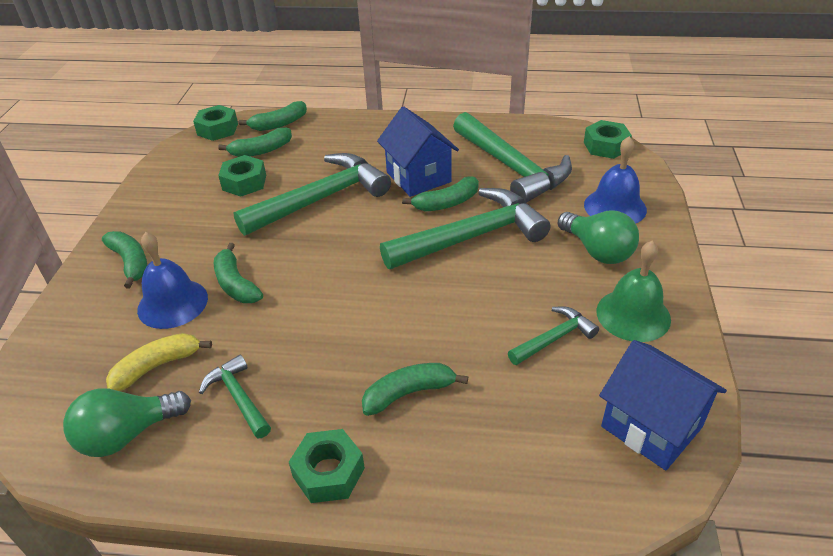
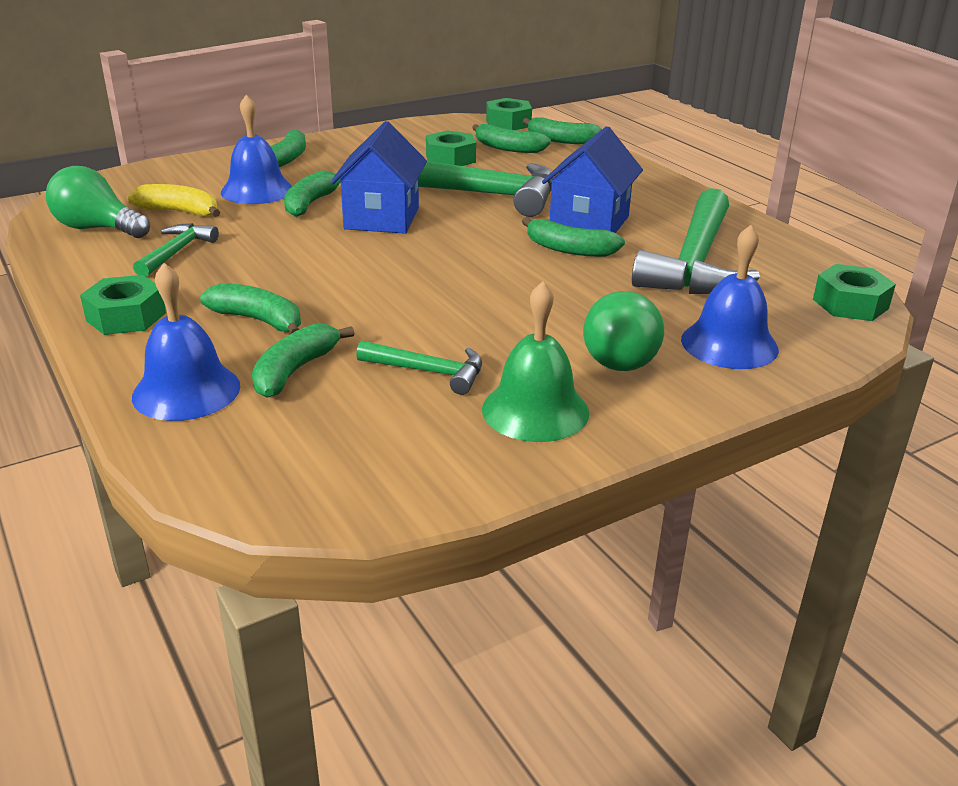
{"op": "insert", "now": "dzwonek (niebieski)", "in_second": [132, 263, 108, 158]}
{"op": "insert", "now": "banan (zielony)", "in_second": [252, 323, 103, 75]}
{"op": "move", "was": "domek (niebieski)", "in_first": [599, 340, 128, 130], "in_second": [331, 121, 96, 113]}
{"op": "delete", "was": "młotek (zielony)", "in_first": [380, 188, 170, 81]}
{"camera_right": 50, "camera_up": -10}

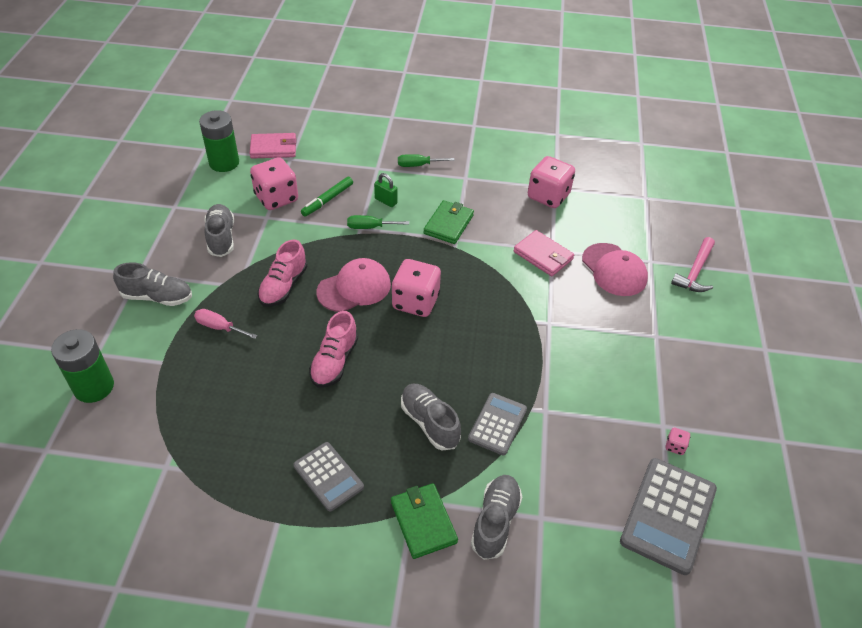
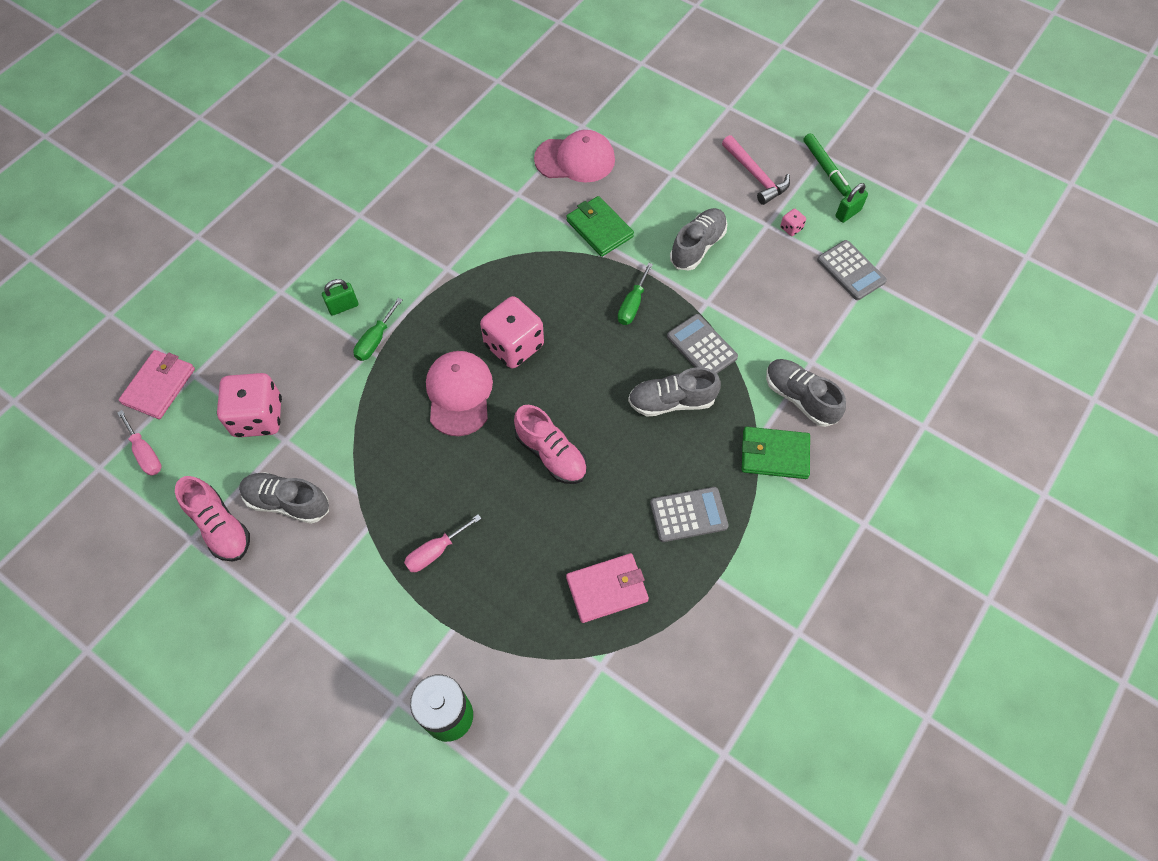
{"op": "replace", "was": "bateria (zielony)", "now": "śrubokręt (różowy)", "in_first": [199, 110, 40, 62], "in_second": [117, 410, 45, 66]}
{"op": "move", "was": "but (różowy)", "in_first": [258, 239, 50, 68], "in_second": [175, 476, 75, 86]}
{"op": "move", "was": "portfel (zielony)", "in_first": [423, 200, 51, 44], "in_second": [566, 196, 68, 61]}
{"op": "move", "was": "portfel (różowy)", "in_first": [513, 230, 61, 47], "in_second": [566, 553, 83, 70]}
{"op": "move", "was": "śrubokręt (zielony)", "in_first": [398, 154, 57, 13], "in_second": [618, 262, 35, 63]}
{"op": "move", "was": "but (szary)", "in_first": [113, 262, 79, 44], "in_second": [670, 208, 57, 63]}
{"op": "move", "was": "młotek (różowy)", "in_first": [671, 237, 44, 55], "in_second": [722, 135, 68, 70]}
{"op": "move", "was": "flamaster (zielony)", "in_first": [301, 177, 52, 39], "in_second": [804, 133, 48, 64]}
{"op": "resize", "was": "kalkulator (szary)", "in_first": [620, 458, 97, 117], "in_second": [817, 240, 70, 60], "ratio": 0.63}
{"op": "insert", "now": "kłódka (zielony)", "in_second": [835, 183, 33, 40]}
{"op": "delete", "was": "kostka do gry (różowy)", "in_first": [528, 156, 47, 52]}
{"camera_right": -60, "camera_up": 15}

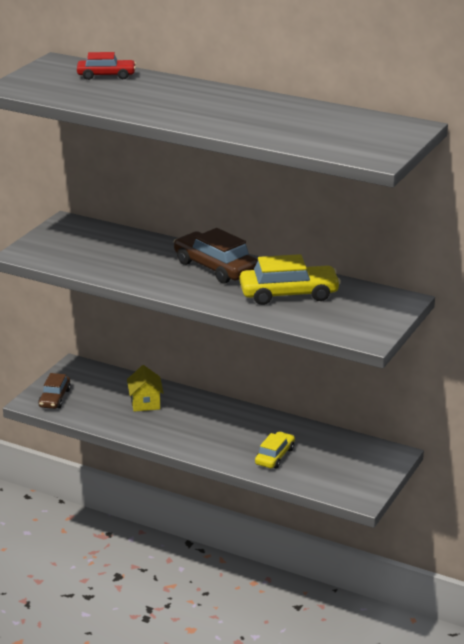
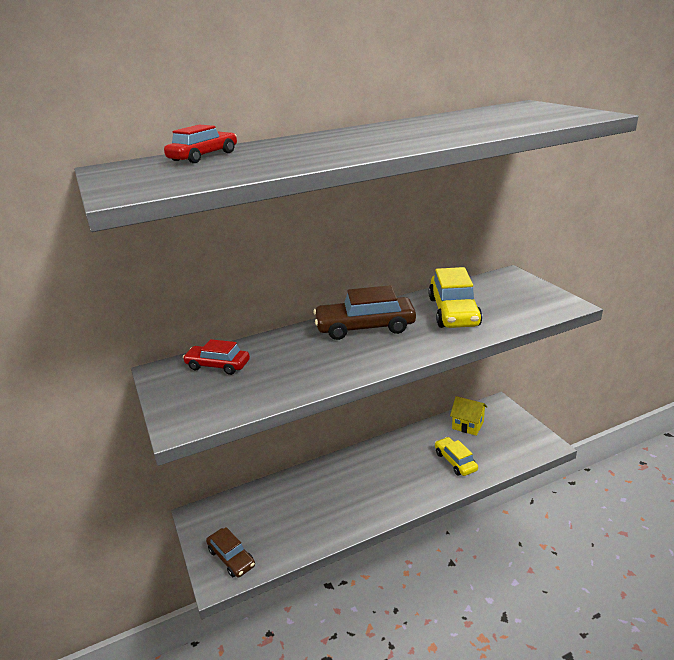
{"op": "insert", "now": "samochód (czerwony)", "in_second": [183, 339, 67, 36]}
{"op": "rotate", "was": "samochód (żółty)", "in_first": [239, 254, 102, 51], "in_second": [429, 267, 53, 61], "clockwise": 150}
{"op": "move", "was": "domek (żółty)", "in_first": [127, 365, 36, 47], "in_second": [450, 396, 37, 40]}
{"camera_right": -50, "camera_up": 0}

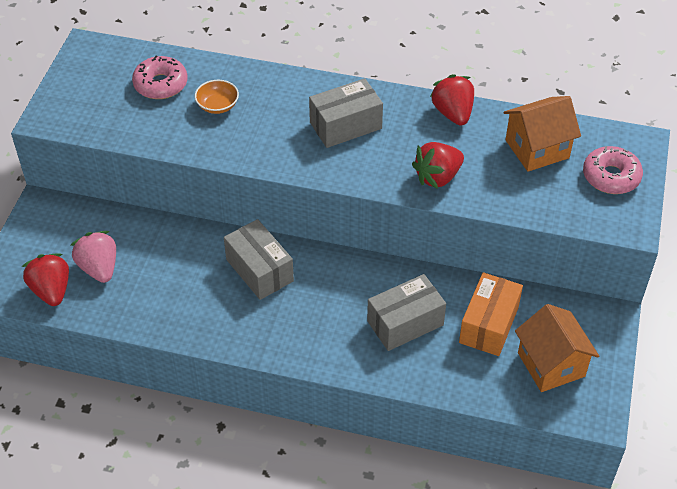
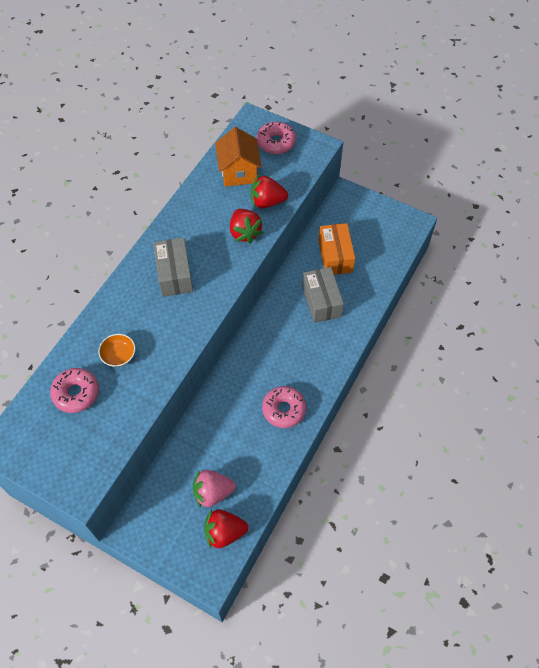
{"op": "move", "was": "truskawka (czerwony)", "in_first": [430, 74, 44, 51], "in_second": [251, 175, 37, 33]}
{"op": "insert", "now": "donut (różowy)", "in_second": [262, 386, 44, 42]}
{"op": "rotate", "was": "pudełko (pomarańczowy)", "in_first": [459, 272, 64, 84], "in_second": [319, 223, 36, 52], "clockwise": 45}
{"op": "delete", "was": "pudełko (szary)", "in_first": [224, 219, 70, 81]}
{"op": "delete", "was": "domek (pomarańczowy)", "in_first": [515, 304, 84, 88]}
{"camera_right": -75, "camera_up": 10}

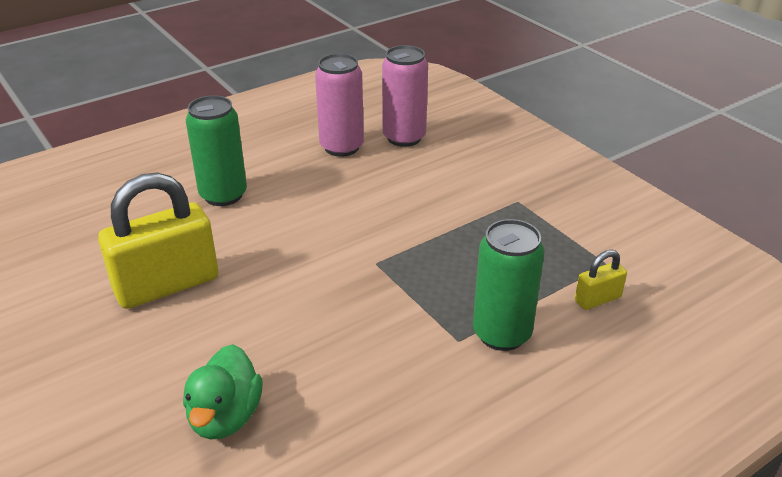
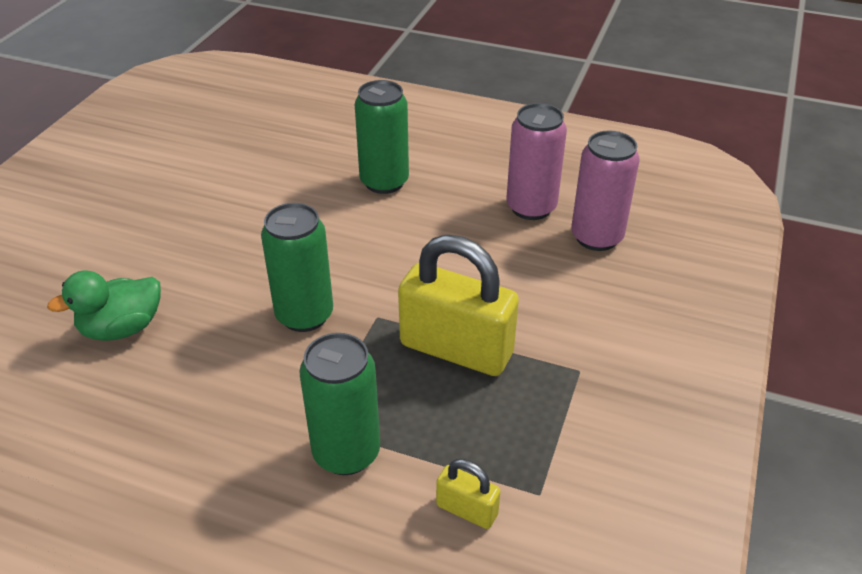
{"op": "insert", "now": "puszka (zielony)", "in_second": [261, 203, 72, 129]}
{"op": "move", "was": "kłódka (żółty)", "in_first": [98, 173, 121, 136], "in_second": [398, 235, 121, 141]}
{"camera_right": 55, "camera_up": 5}

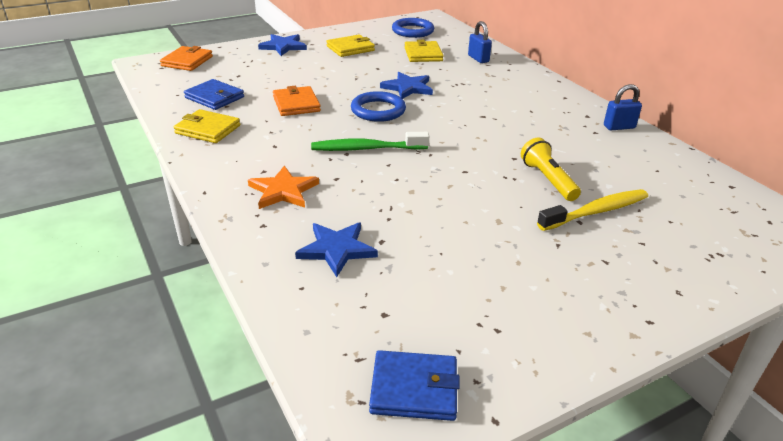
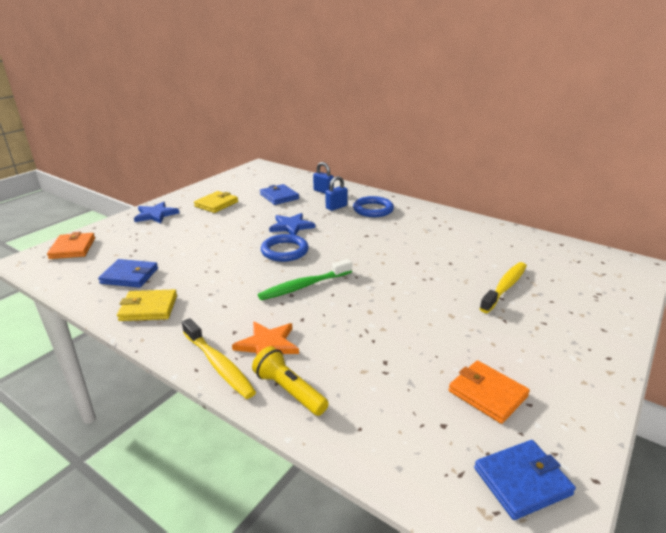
{"op": "insert", "now": "szczoteczka do zębów (żółty)", "in_second": [182, 318, 74, 81]}
{"op": "move", "was": "latarka (żółty)", "in_first": [521, 138, 60, 63], "in_second": [252, 346, 77, 70]}
{"op": "recolor", "was": "portfel (żółty)", "now": "portfel (niebieski)", "in_first": [404, 40, 39, 22], "in_second": [260, 184, 39, 21]}
{"op": "move", "was": "kłódka (niebieski)", "in_first": [604, 84, 38, 46], "in_second": [326, 176, 22, 35]}
{"op": "move", "was": "pierścień (niebieski)", "in_first": [392, 18, 42, 20], "in_second": [353, 196, 41, 21]}
{"op": "move", "was": "portfel (pomarańczowy)", "in_first": [273, 86, 48, 30], "in_second": [448, 360, 82, 64]}
{"op": "delete", "was": "gwiazda (niebieski)", "in_first": [295, 222, 83, 55]}
{"camera_right": -25, "camera_up": -5}

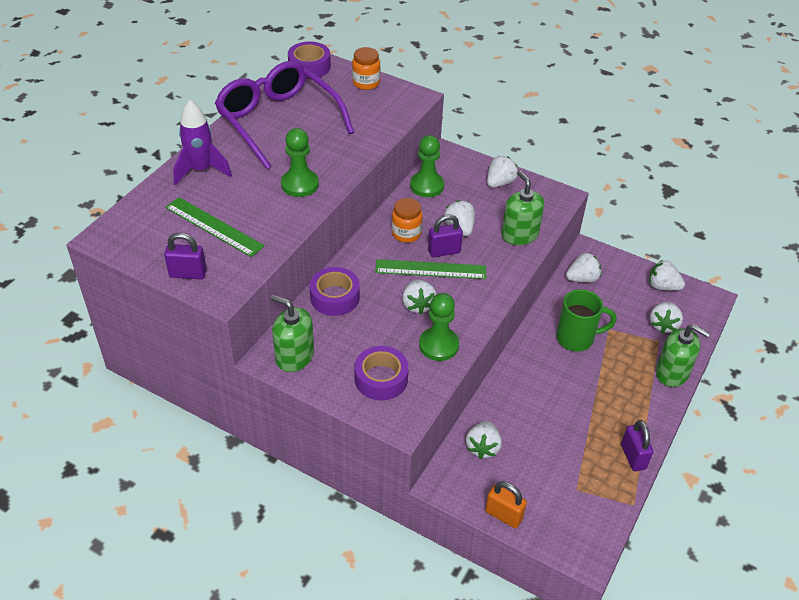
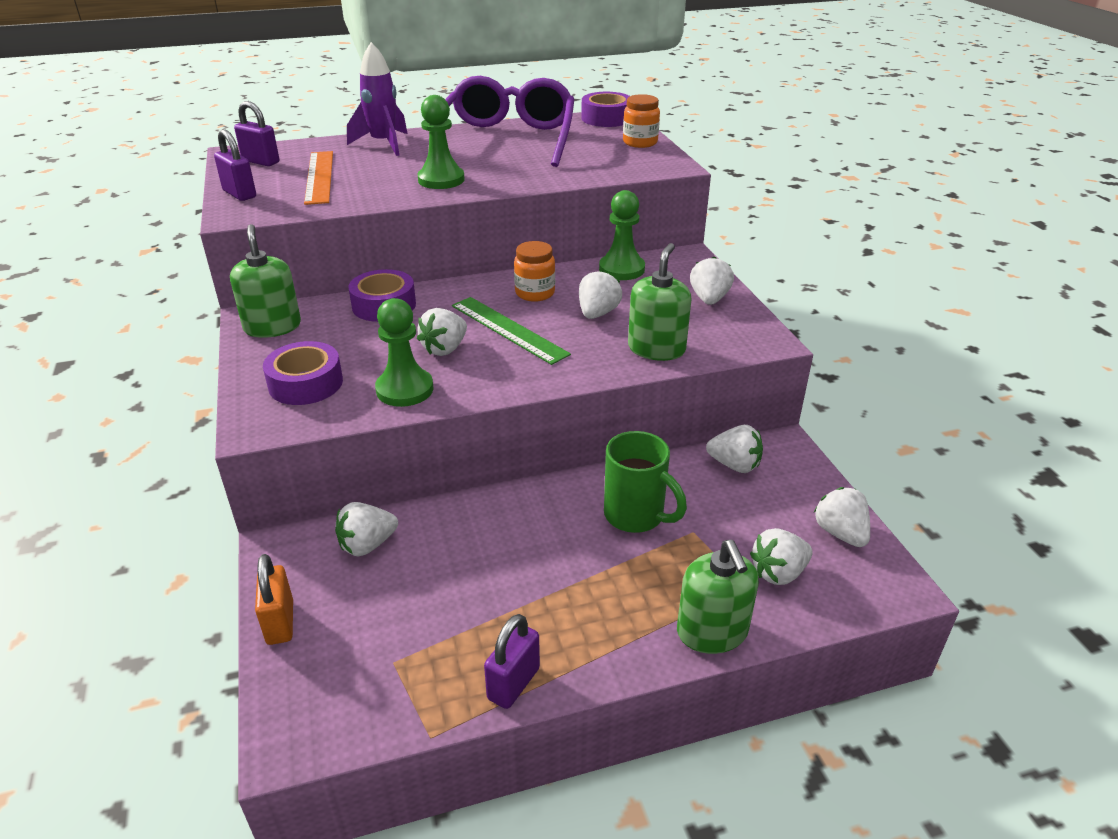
{"op": "move", "was": "kłódka (fioletowy)", "in_first": [428, 214, 35, 44], "in_second": [234, 101, 45, 65]}
{"op": "recolor", "was": "linijka (zielony)", "now": "linijka (pomarańczowy)", "in_first": [165, 197, 99, 60], "in_second": [304, 151, 29, 54]}
{"op": "rotate", "was": "truskawka (biały)", "in_first": [487, 156, 31, 31], "in_second": [690, 256, 44, 49], "clockwise": -75}
{"camera_right": 45, "camera_up": -10}

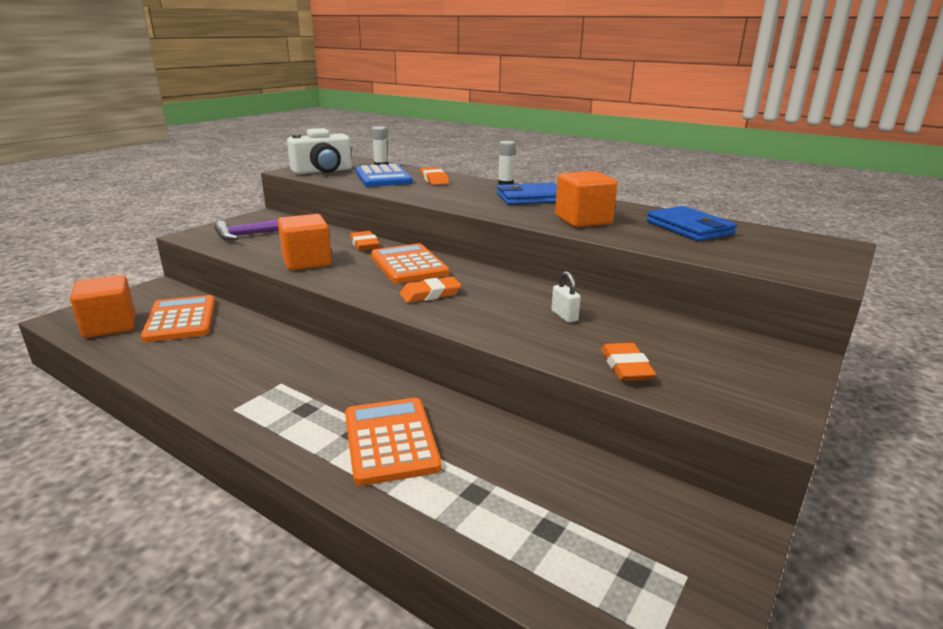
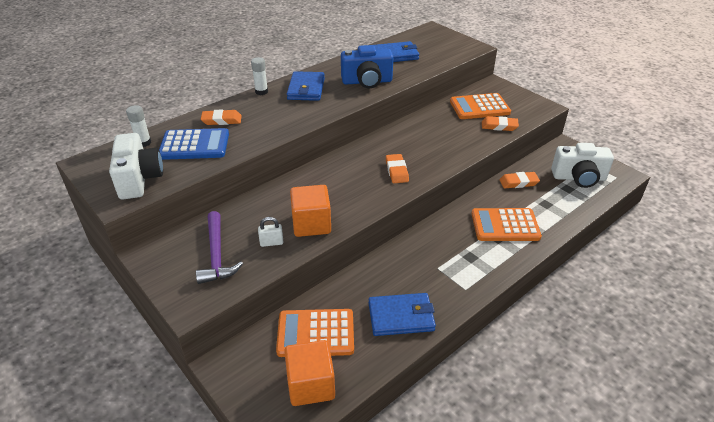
{"op": "move", "was": "kłódka (biały)", "in_first": [551, 271, 30, 52], "in_second": [258, 217, 25, 30]}
{"op": "replace", "was": "sześcian (pomarańczowy)", "now": "aparat fotograficzny (niebieski)", "in_first": [555, 171, 62, 56], "in_second": [341, 45, 52, 43]}
{"op": "insert", "now": "portfel (niebieski)", "in_second": [369, 293, 67, 43]}
{"op": "move", "was": "kalkulator (pomarańczowy)", "in_first": [371, 243, 78, 41], "in_second": [450, 93, 61, 26]}
{"op": "move", "was": "gumka do mazania (pomarańczowy)", "in_first": [350, 231, 30, 20], "in_second": [499, 172, 41, 16]}
{"op": "insert", "now": "aparat fotograficzny (biały)", "in_second": [551, 143, 63, 45]}
{"camera_right": -75, "camera_up": 15}

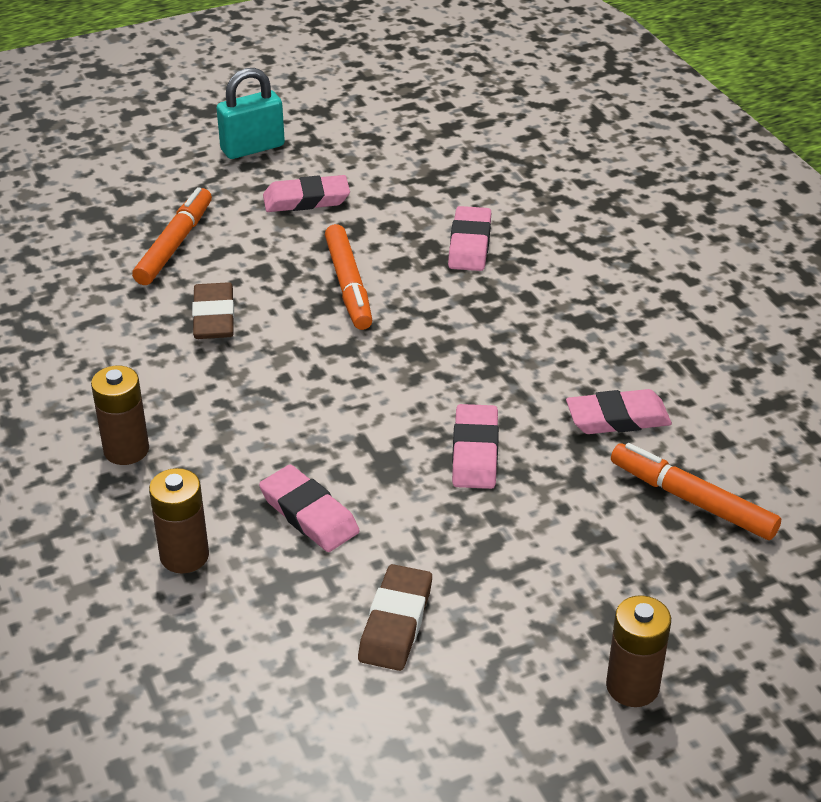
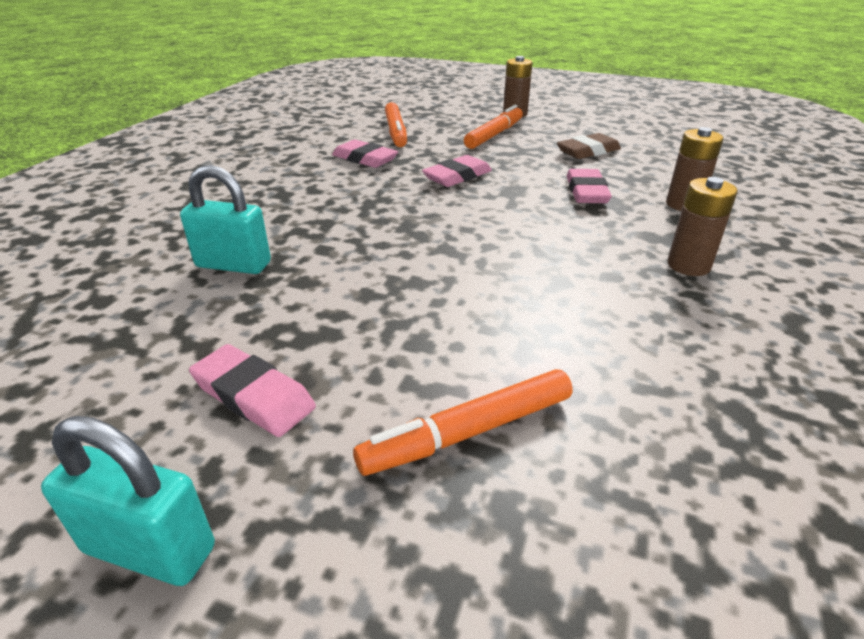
{"op": "replace", "was": "gumka do mazania (różowy)", "now": "kłódka (turkusowy)", "in_first": [448, 206, 43, 65], "in_second": [180, 165, 91, 109]}
{"op": "move", "was": "flamaster (pomarańczowy)", "in_first": [325, 224, 47, 106], "in_second": [464, 105, 59, 44]}
{"op": "delete", "was": "gumka do mazania (brązowy)", "in_first": [192, 282, 42, 57]}
{"camera_right": -135, "camera_up": -5}

